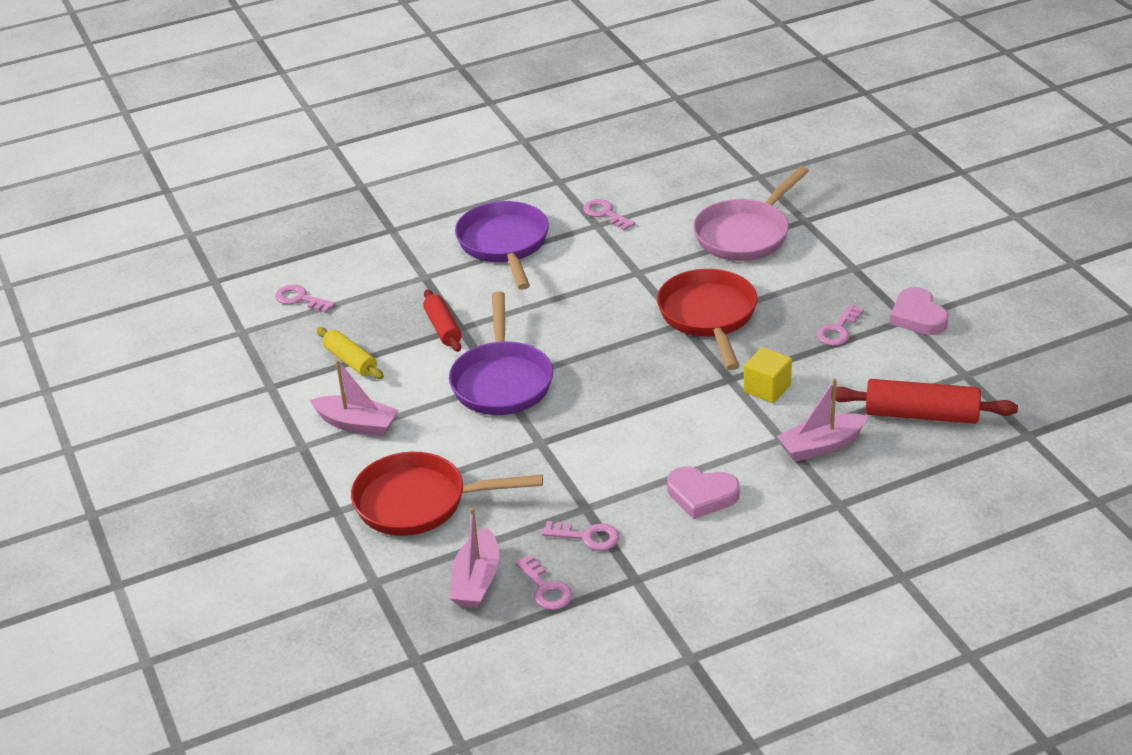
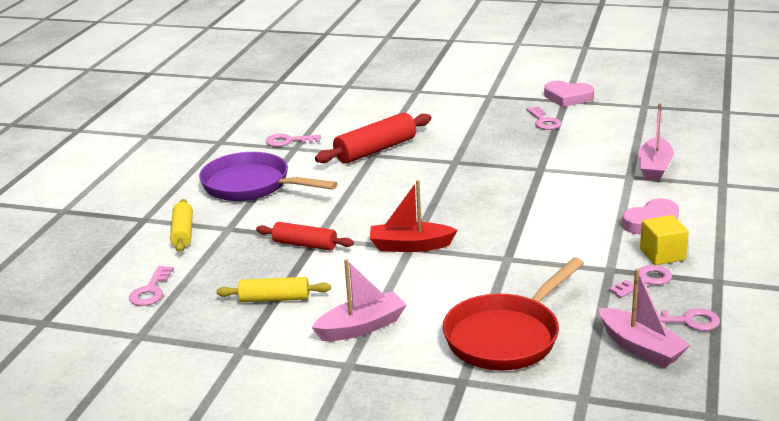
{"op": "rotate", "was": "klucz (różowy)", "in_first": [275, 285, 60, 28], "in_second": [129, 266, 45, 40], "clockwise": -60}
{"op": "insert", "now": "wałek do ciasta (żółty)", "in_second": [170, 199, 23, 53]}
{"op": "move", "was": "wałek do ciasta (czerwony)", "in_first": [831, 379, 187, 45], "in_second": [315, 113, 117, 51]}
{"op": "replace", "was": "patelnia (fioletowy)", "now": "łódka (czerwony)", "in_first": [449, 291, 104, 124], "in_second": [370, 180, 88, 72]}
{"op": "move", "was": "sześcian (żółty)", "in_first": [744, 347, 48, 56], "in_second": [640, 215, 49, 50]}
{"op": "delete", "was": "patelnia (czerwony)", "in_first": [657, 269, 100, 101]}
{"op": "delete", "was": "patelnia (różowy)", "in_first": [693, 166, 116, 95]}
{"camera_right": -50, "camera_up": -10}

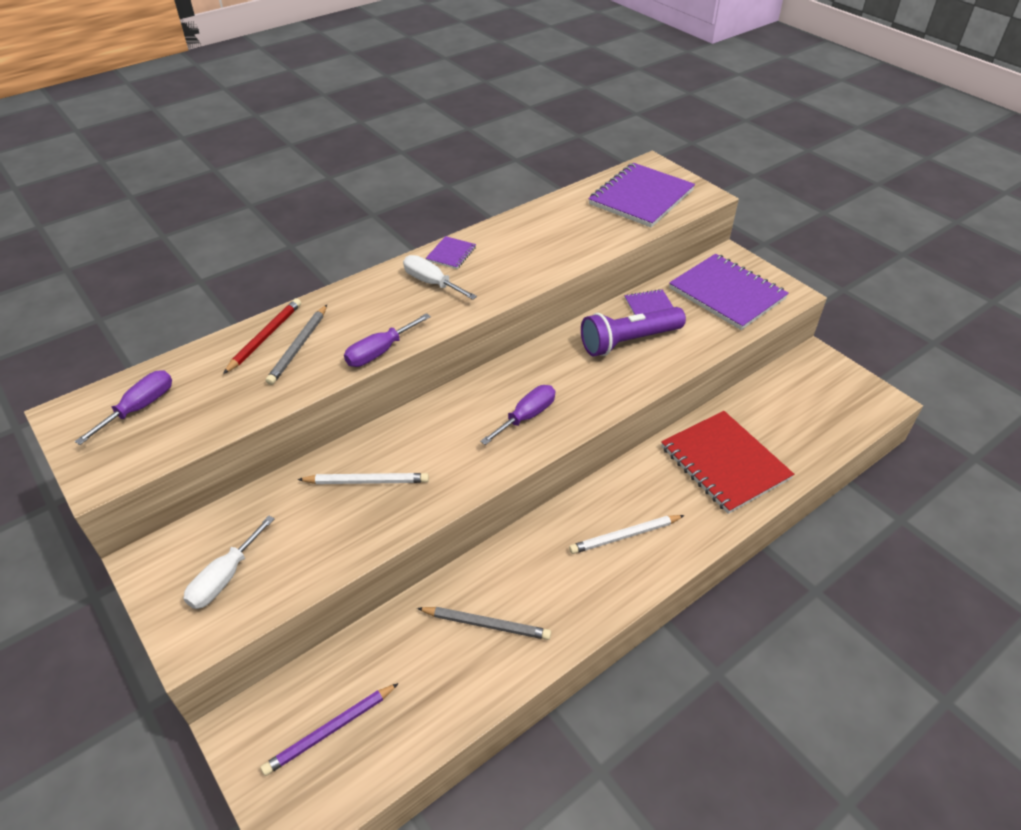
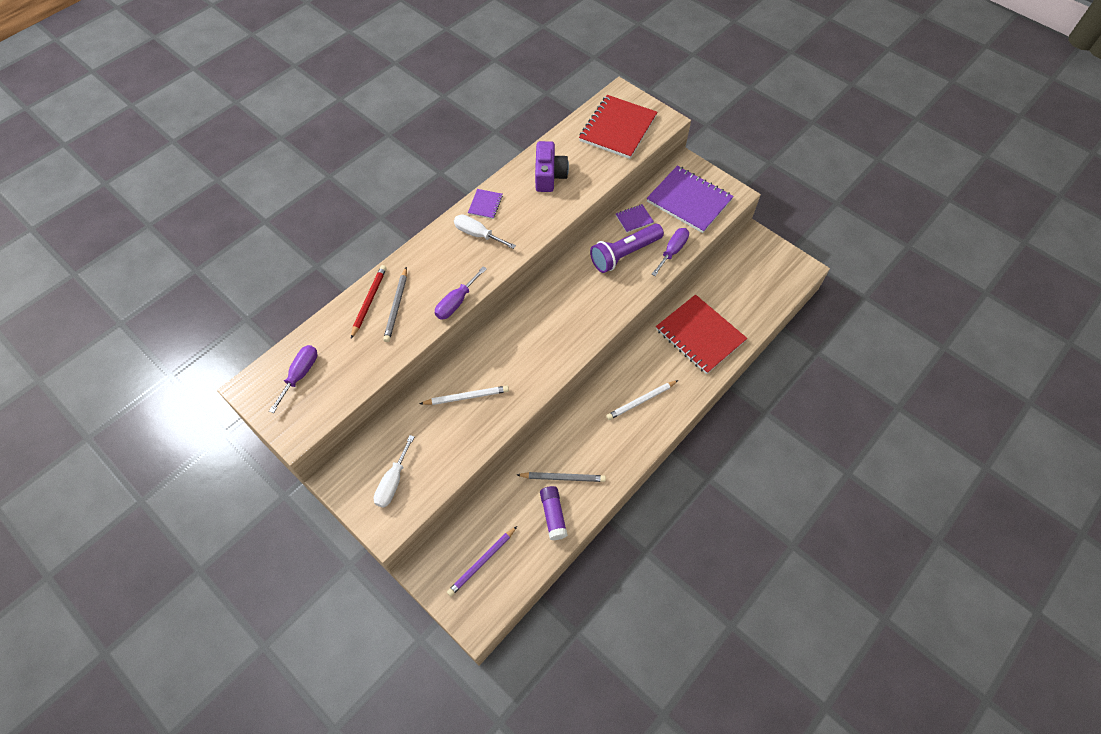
{"op": "insert", "now": "aparat fotograficzny (fioletowy)", "in_second": [535, 141, 34, 51]}
{"op": "insert", "now": "klej w sztyfcie (fioletowy)", "in_second": [540, 486, 28, 54]}
{"op": "recolor", "was": "zeszyt (fioletowy)", "now": "zeszyt (czerwony)", "in_first": [588, 163, 107, 65], "in_second": [579, 95, 78, 64]}
{"op": "move", "was": "śrubokręt (fioletowy)", "in_first": [480, 385, 75, 60], "in_second": [652, 228, 37, 48]}
{"camera_right": -10, "camera_up": 15}

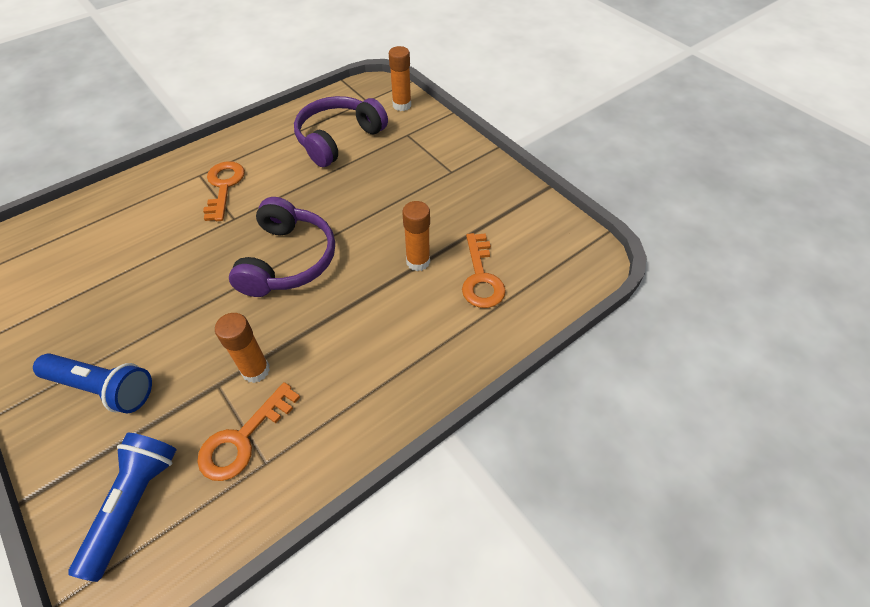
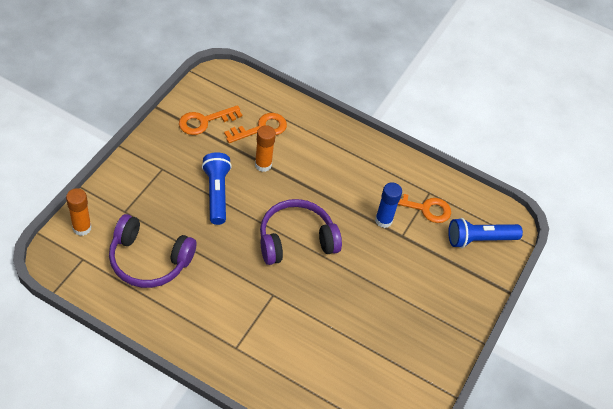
{"op": "move", "was": "klucz (pomarańczowy)", "in_first": [203, 161, 42, 60], "in_second": [179, 105, 63, 30]}
{"op": "move", "was": "latarka (niebieski)", "in_first": [33, 353, 119, 60], "in_second": [202, 152, 30, 73]}
{"op": "recolor", "was": "klej w sztyfcie (pomarańczowy)", "now": "klej w sztyfcie (niebieski)", "in_first": [215, 313, 55, 70], "in_second": [375, 182, 27, 46]}
{"camera_right": -120, "camera_up": 0}

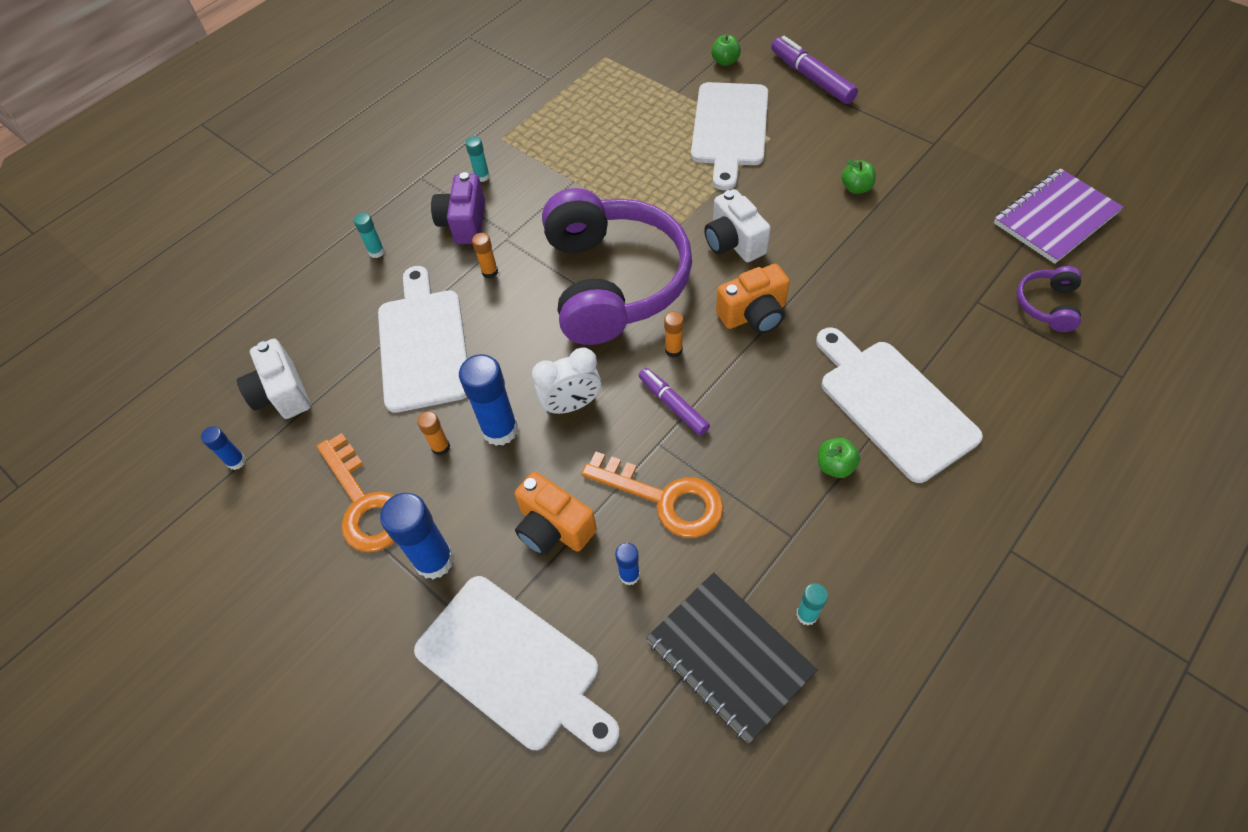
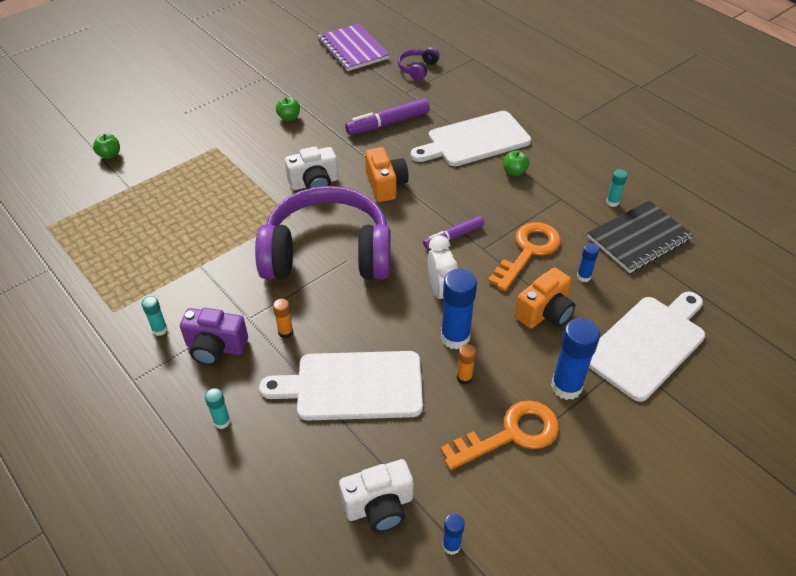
{"op": "move", "was": "flamaster (fioletowy)", "in_first": [771, 36, 87, 68], "in_second": [345, 98, 85, 37]}
{"op": "rotate", "was": "słuchawki (fioletowy)", "in_first": [1016, 266, 65, 66], "in_second": [398, 47, 42, 34], "clockwise": 90}
{"op": "delete", "was": "klej w sztyfcie (pomarańczowy)", "in_first": [664, 311, 20, 47]}
{"op": "delete", "was": "deska do krojenia (biały)", "in_first": [691, 82, 77, 108]}
{"camera_right": -85, "camera_up": -10}

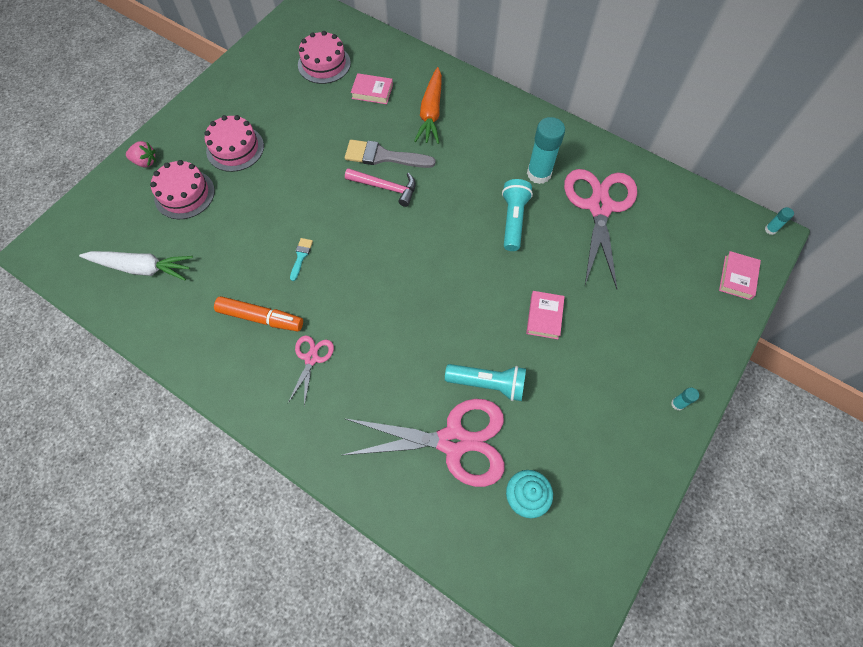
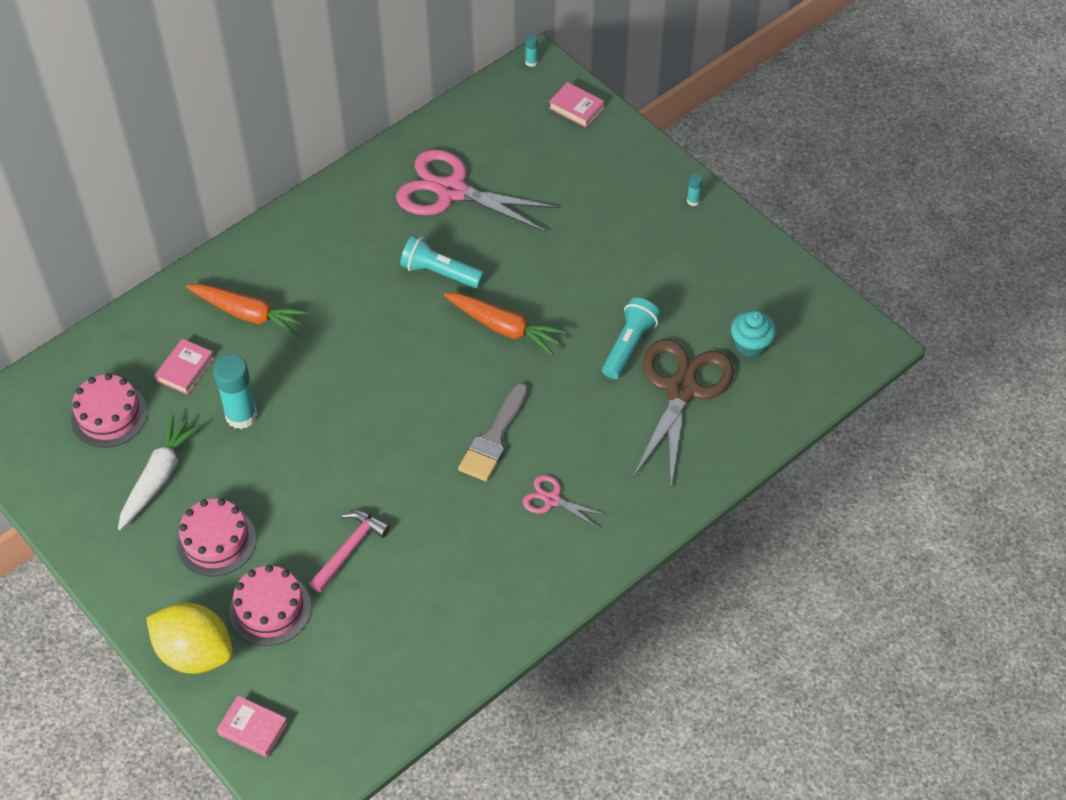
{"op": "move", "was": "marchewka (biały)", "in_first": [79, 251, 114, 30], "in_second": [118, 414, 84, 116]}
{"op": "replace", "was": "truskawka (różowy)", "now": "cytryna (żółty)", "in_first": [126, 141, 30, 26], "in_second": [146, 603, 87, 71]}
{"op": "move", "was": "klej w sztyfcie (turkusowy)", "in_first": [527, 117, 38, 67], "in_second": [213, 354, 45, 75]}
{"op": "move", "was": "książka (różowy)", "in_first": [526, 291, 39, 48], "in_second": [217, 696, 71, 62]}
{"op": "move", "was": "młotek (różowy)", "in_first": [345, 168, 71, 39], "in_second": [309, 511, 81, 81]}
{"op": "insert", "now": "marchewka (pomarańczowy)", "in_second": [444, 293, 122, 62]}
{"op": "move", "was": "pędzel (szary)", "in_first": [345, 140, 91, 28], "in_second": [458, 383, 70, 98]}
{"op": "recolor", "was": "nożyczki (różowy)", "now": "nożyczki (brązowy)", "in_first": [343, 399, 161, 88], "in_second": [633, 339, 101, 146]}
{"op": "delete", "was": "flamaster (pomarańczowy)", "in_first": [214, 296, 89, 35]}
{"op": "delete", "was": "pędzel (turkusowy)", "in_first": [290, 238, 23, 43]}
{"camera_right": -75, "camera_up": -10}

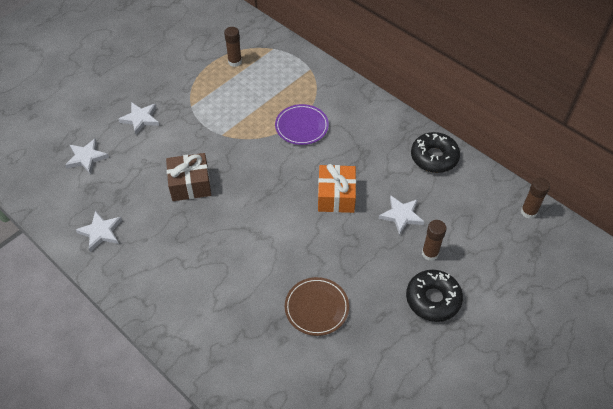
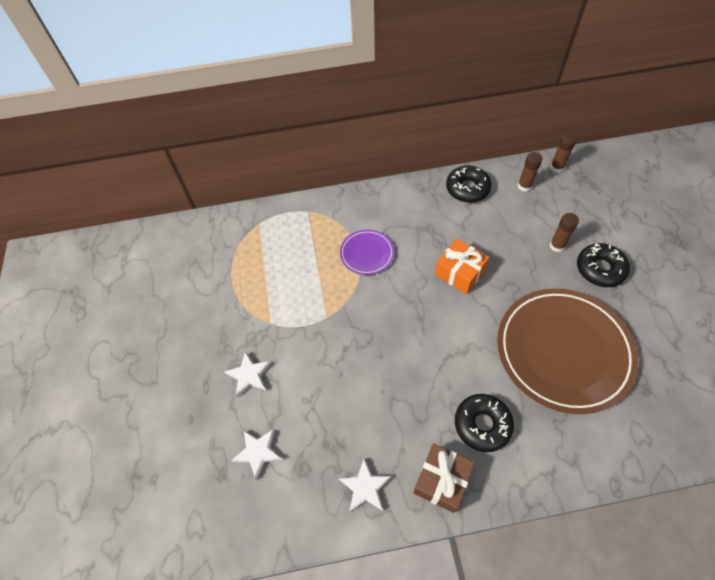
{"op": "move", "was": "prezent (brązowy)", "in_first": [166, 153, 45, 48], "in_second": [414, 443, 61, 70]}
{"op": "insert", "now": "donut (czarny)", "in_second": [455, 394, 59, 58]}
{"op": "resize", "was": "talerz (brązowy)", "in_first": [285, 277, 64, 59], "in_second": [497, 288, 141, 126], "ratio": 2.18}
{"op": "move", "was": "klej w sztyfcie (brązowy)", "in_first": [224, 27, 18, 40], "in_second": [518, 152, 24, 40]}
{"op": "delete", "was": "gwiazda (biały)", "in_first": [379, 195, 45, 40]}
{"camera_right": -50, "camera_up": 5}

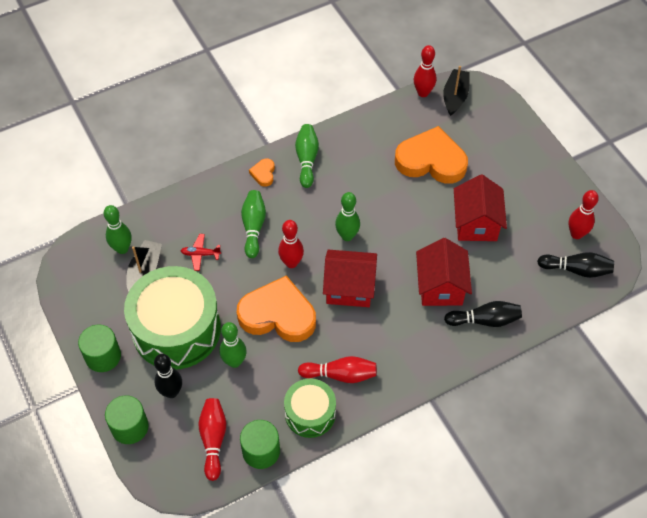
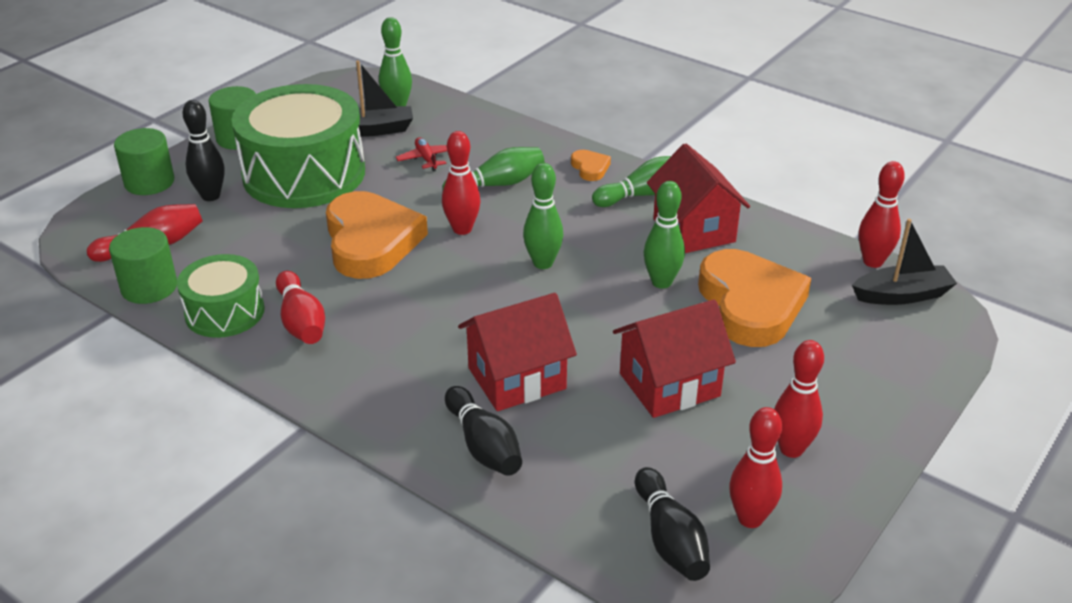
{"op": "rotate", "was": "serce (pomarańczowy)", "in_first": [249, 158, 26, 29], "in_second": [571, 150, 40, 31], "clockwise": 90}
{"op": "move", "was": "kręgiel (zielony)", "in_first": [219, 322, 28, 46], "in_second": [644, 181, 41, 108]}
{"op": "move", "was": "domek (czerwony)", "in_first": [323, 250, 54, 57], "in_second": [647, 143, 103, 110]}
{"op": "insert", "now": "kręgiel (czerwony)", "in_second": [774, 340, 50, 118]}
{"camera_right": 65, "camera_up": -20}

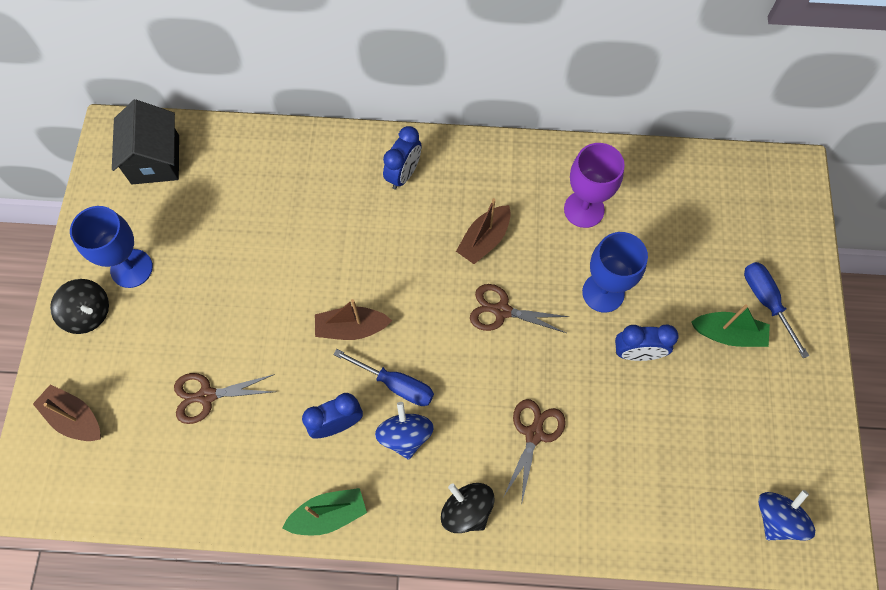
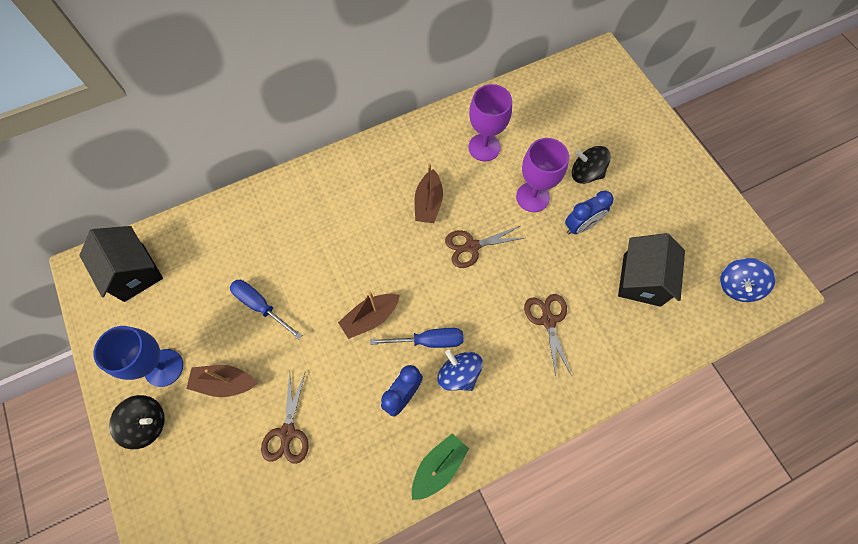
{"op": "move", "was": "łódka (brązowy)", "in_first": [33, 384, 68, 57], "in_second": [186, 365, 71, 32]}
{"op": "move", "was": "śrubokręt (niebieski)", "in_first": [744, 262, 65, 96], "in_second": [230, 280, 72, 60]}
{"op": "rotate", "was": "nożyczki (brązowy)", "in_first": [174, 373, 101, 51], "in_second": [261, 371, 47, 93], "clockwise": -45}
{"op": "recolor", "was": "kielich (niebieski)", "now": "kielich (fioletowy)", "in_first": [582, 232, 66, 81], "in_second": [516, 138, 53, 74]}
{"op": "move", "was": "bączek (czarny)", "in_first": [441, 483, 53, 50], "in_second": [572, 146, 39, 38]}
{"op": "insert", "now": "domek (czarny)", "in_second": [618, 233, 67, 74]}
{"op": "rotate", "was": "bączek (niebieski)", "in_first": [758, 490, 57, 50], "in_second": [720, 258, 55, 44], "clockwise": -150}
{"op": "delete", "was": "budzik (niebieski)", "in_first": [383, 126, 39, 64]}
{"op": "delete", "was": "łódka (zielony)", "in_first": [691, 304, 79, 43]}
{"camera_right": -30, "camera_up": 0}

